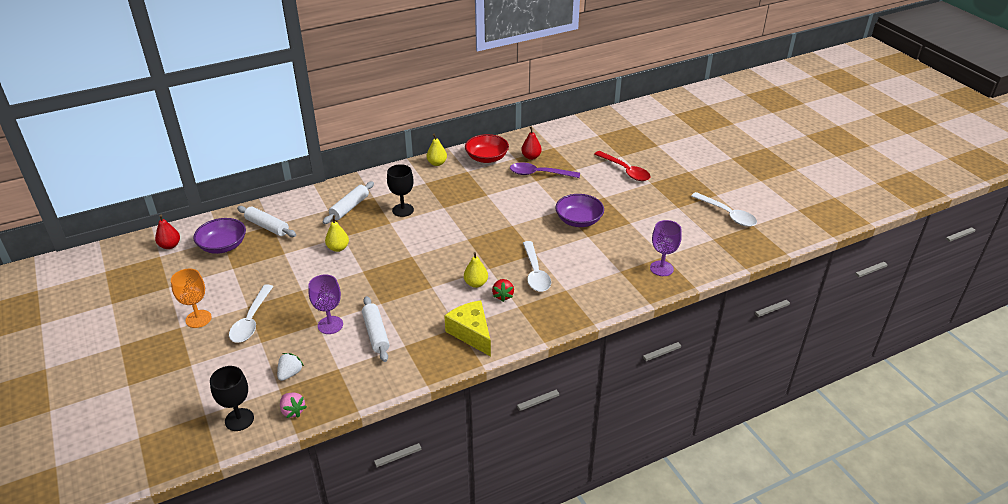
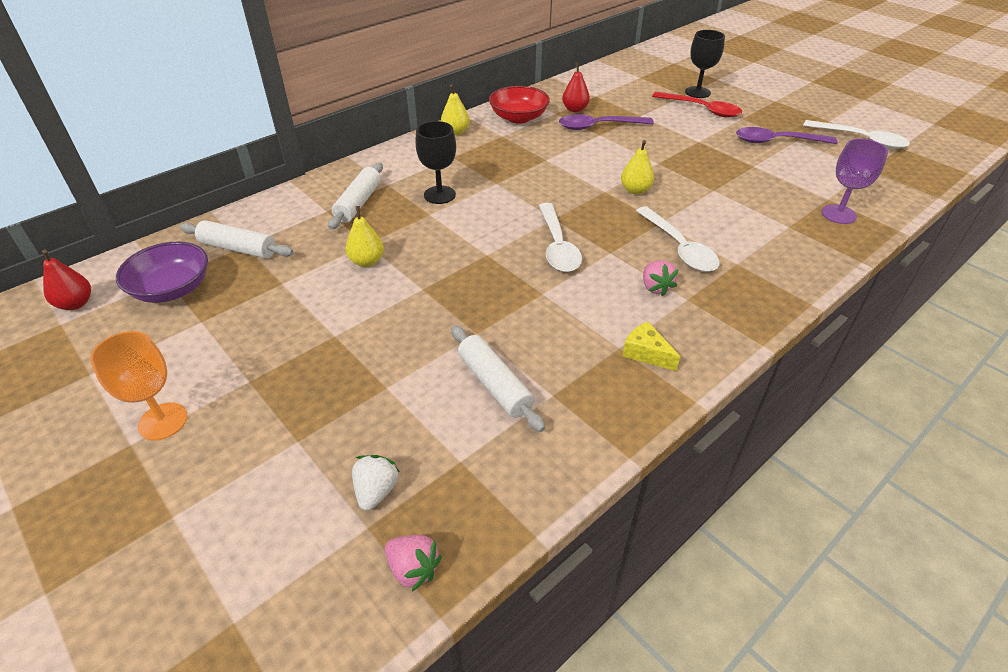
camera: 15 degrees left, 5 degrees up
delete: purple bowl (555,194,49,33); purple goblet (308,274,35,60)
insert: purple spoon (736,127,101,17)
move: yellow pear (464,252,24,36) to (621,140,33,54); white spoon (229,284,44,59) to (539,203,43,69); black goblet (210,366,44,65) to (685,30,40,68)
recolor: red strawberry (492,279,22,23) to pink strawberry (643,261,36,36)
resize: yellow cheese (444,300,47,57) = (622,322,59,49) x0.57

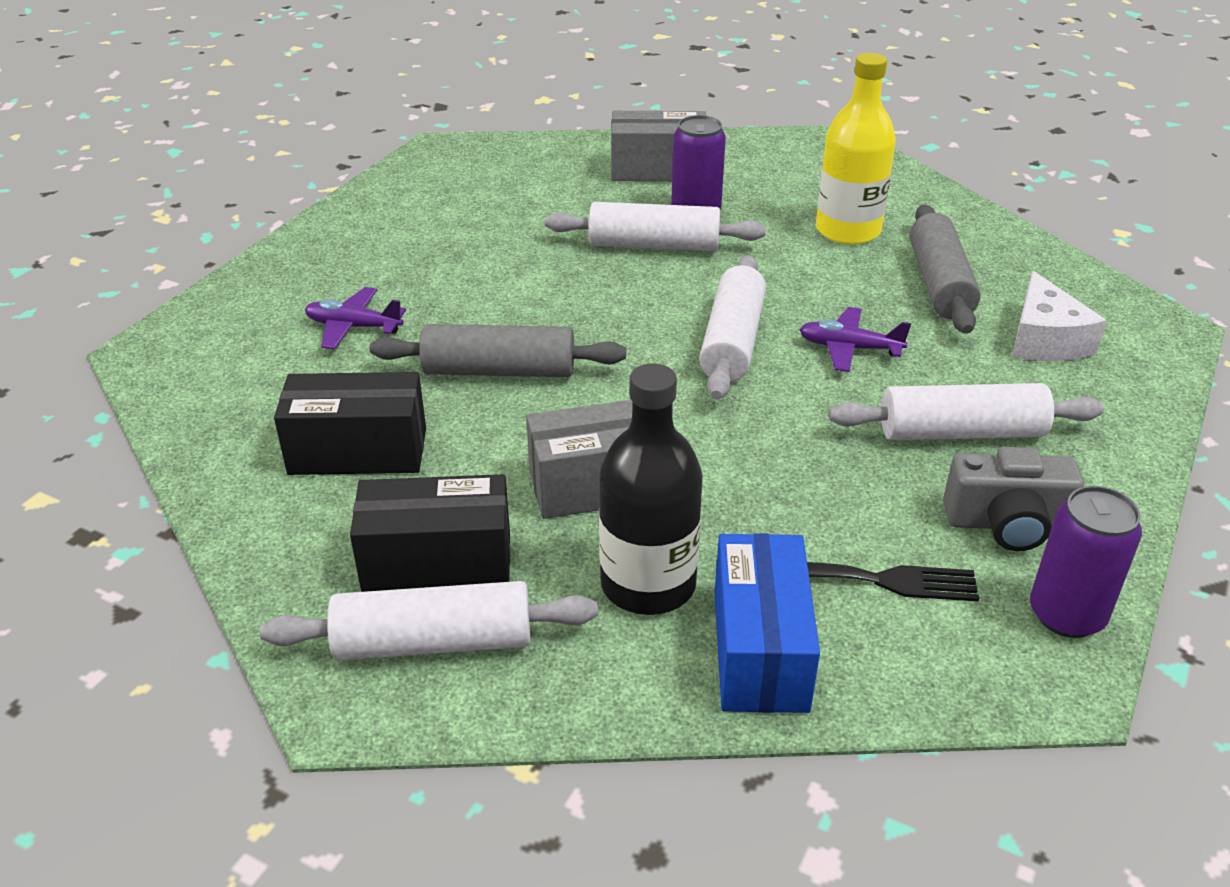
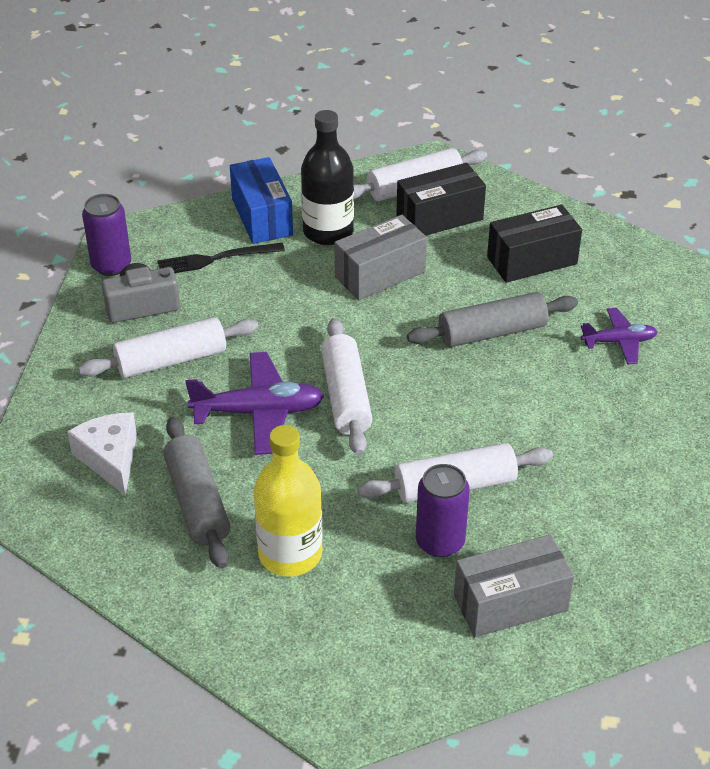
camera: 160 degrees right, 5 degrees up
resize: purple plane (799,307,112,65) = (185,352,139,103) x1.64

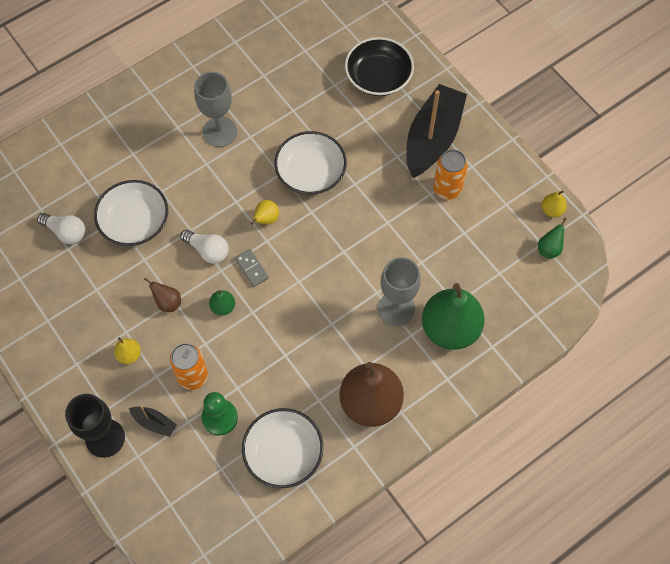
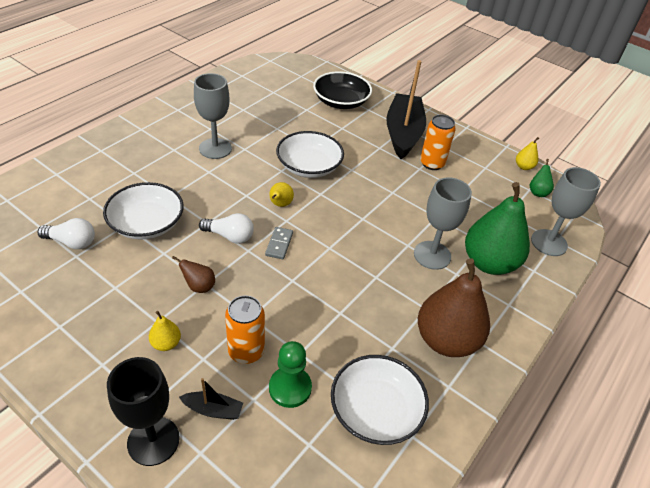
camera: 20 degrees left, 20 degrees down
delete: green pear (209,290,26,26)
insert: grey goblet (531,167,70,89)
rotate: grey domino (235,249,34,38) = (265,227,28,32) 60 degrees clockwise

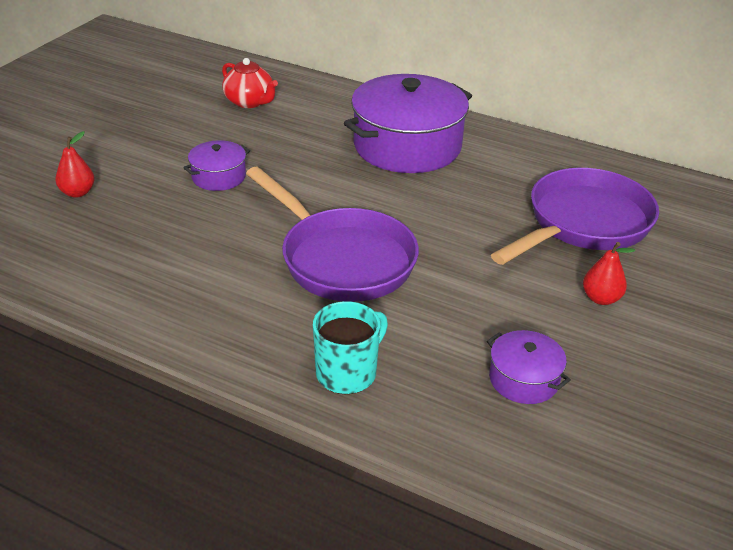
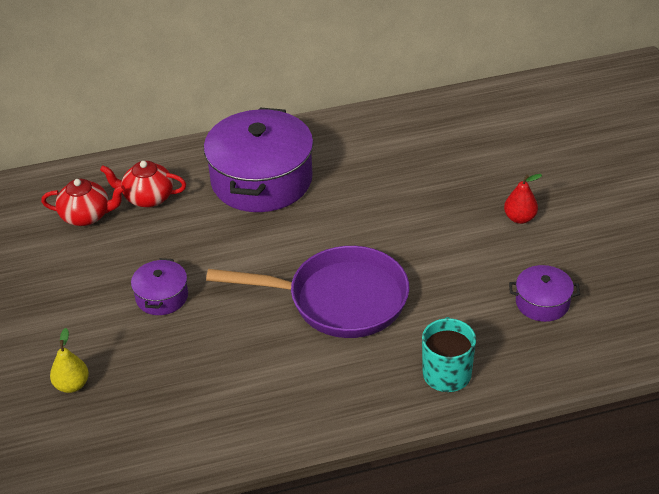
camera: 40 degrees left, 5 degrees up
delete: purple pan (491,168,168,97)
insert: red teapot (100,161,86,47)
recolor: red pear (55,131,40,67) to yellow pear (50,328,39,65)

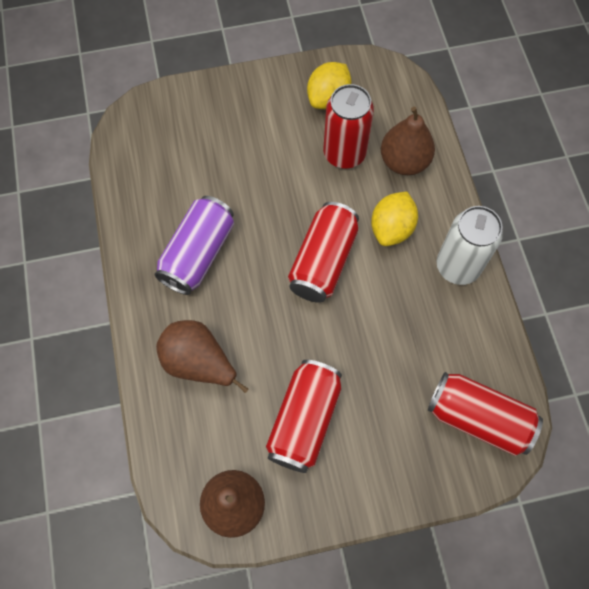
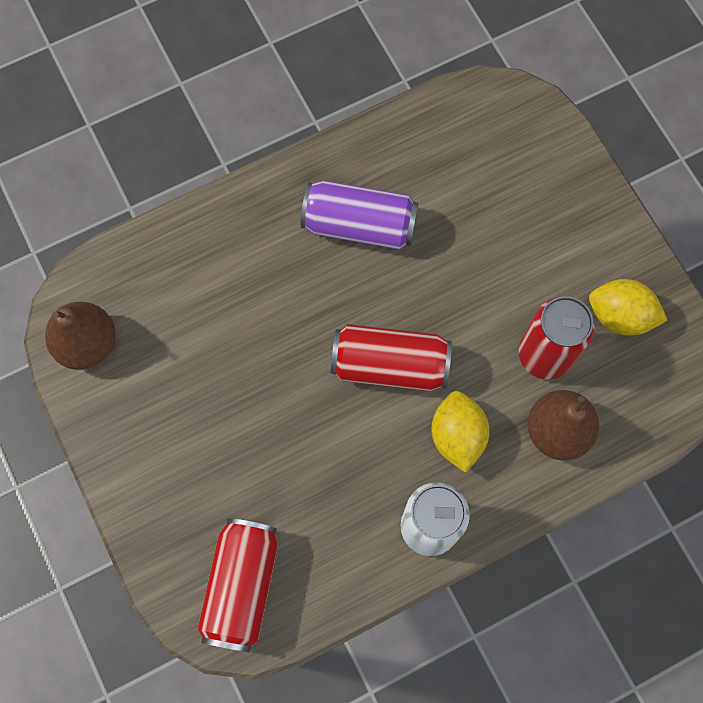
camera: 75 degrees right, 5 degrees up
delete: brown pear (156,320,92,73); red can (266,360,76,113)
rotate: yellow lemon (371,191,47,55) = (431,391,59,82) 75 degrees clockwise

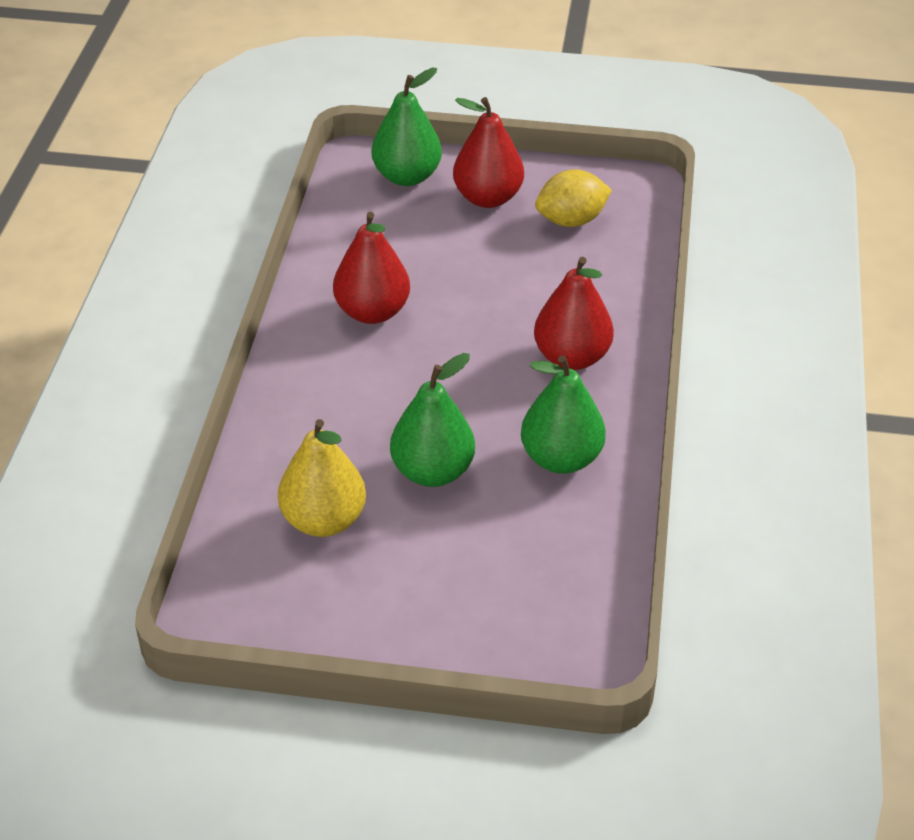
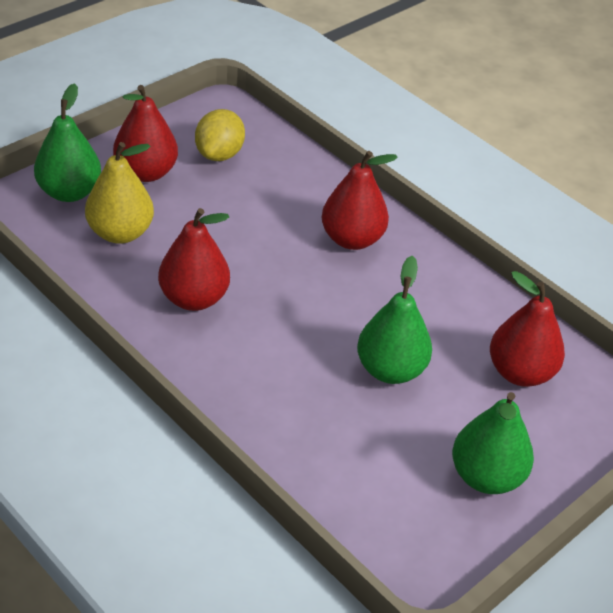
camera: 55 degrees left, 0 degrees up
insert: red pear (490,271,75,116)
move: green pear (521,355,85,119) to (452,392,82,102); yellow pear (278,419,88,118) to (85,142,69,102)

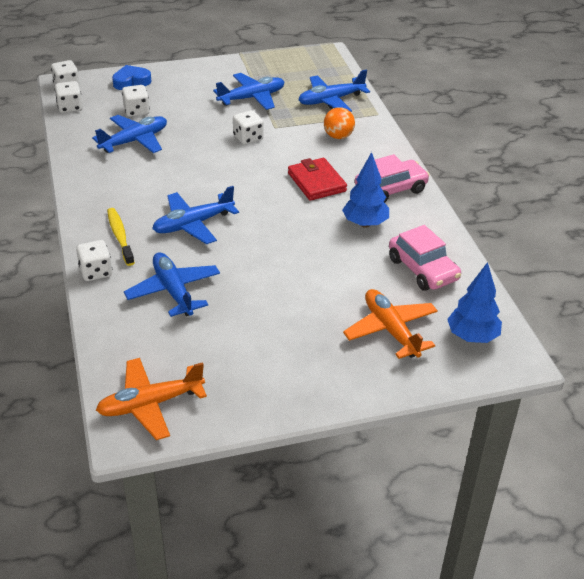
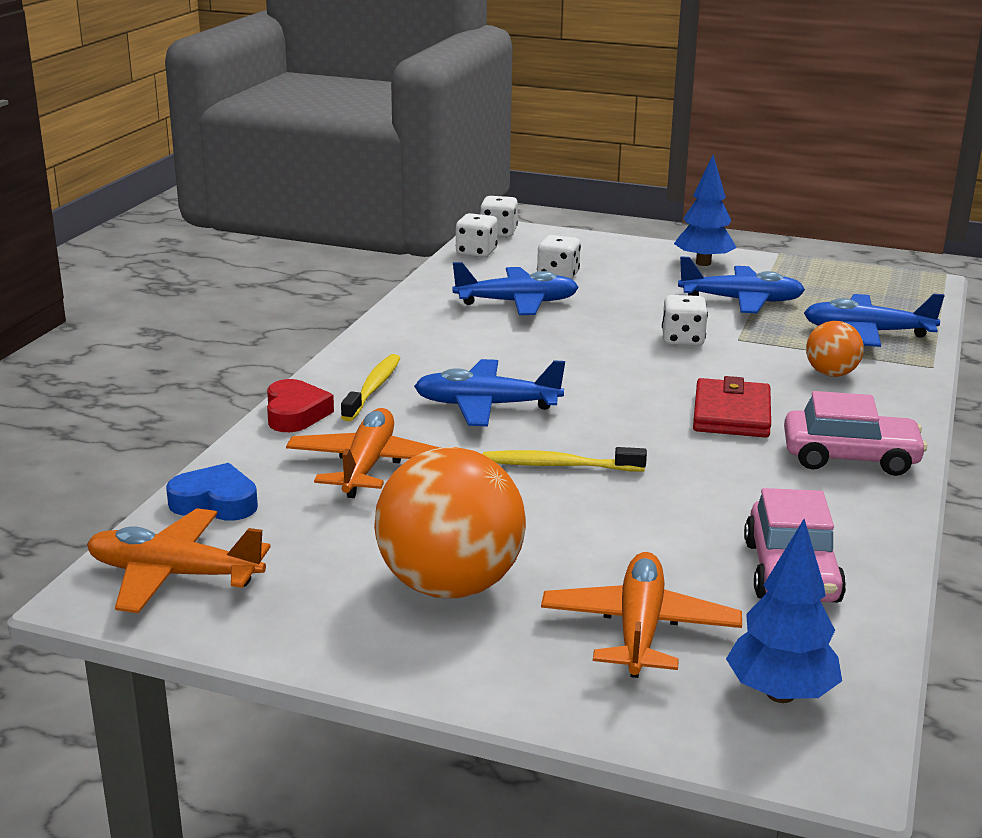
camera: 35 degrees right, 15 degrees down
insert: orange ball (374,447,152,152); yellow toothbrush (483,447,164,24)
move: blue heart (112,65,40,25) to (166,463,92,58); blue tree (342,152,47,76) to (674,155,63,111)
replace: white dice (76,240,36,41) to red heart (267,379,67,53)
recolor: blue plane (124,252,96,65) to orange plane (286,408,154,90)

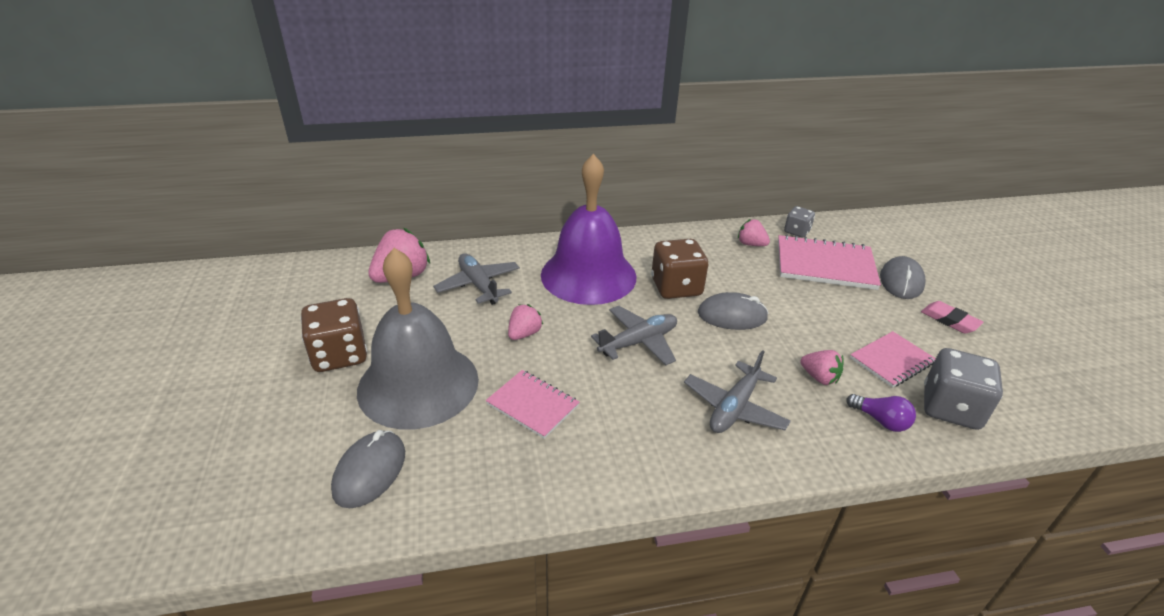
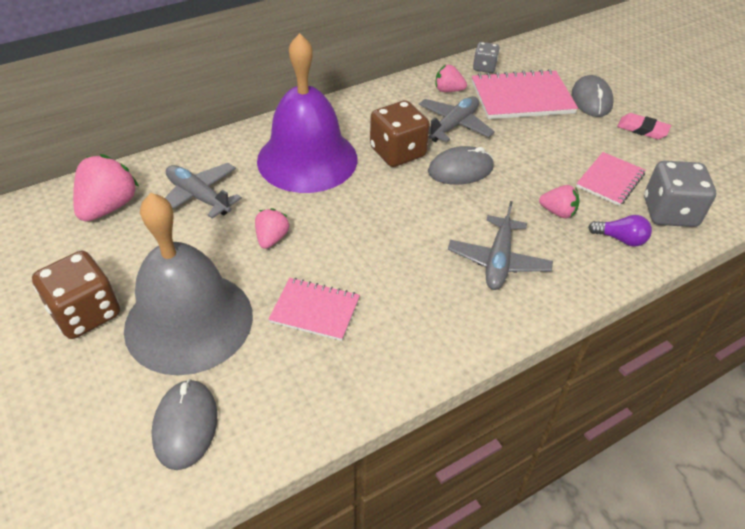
camera: 20 degrees left, 10 degrees up
move: grey plane (591,306,86,59) to (419,96,76,46)

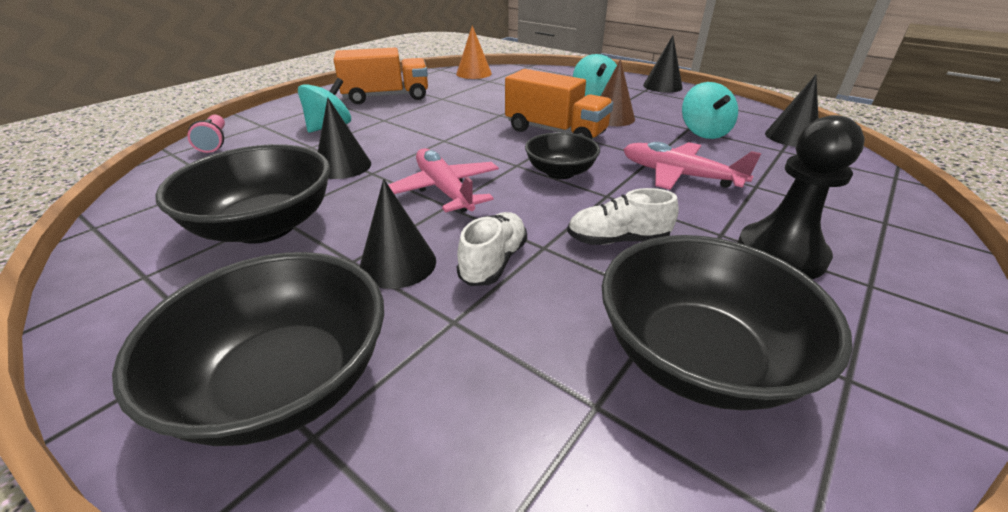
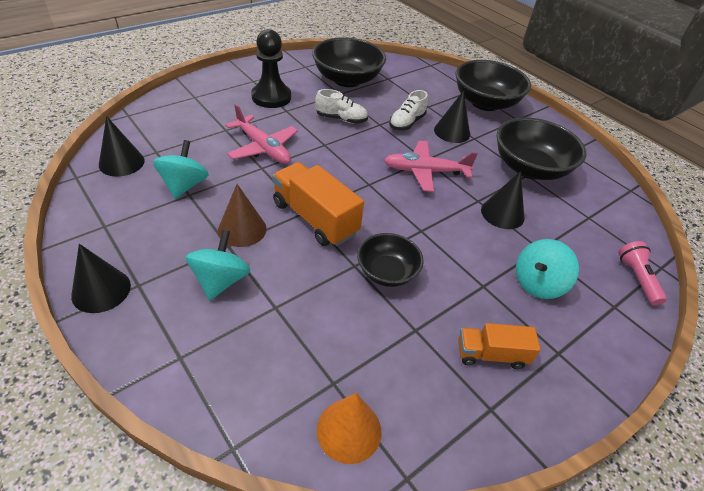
camera: 170 degrees left, 10 degrees up
move: black bowl (525,132,75,47) to (357,233,67,54)
rotate: pink plane (388,148,111,65) = (384,141,94,51) 105 degrees clockwise
resize: orange truck (334,47,94,57) = (458,323,83,46) x0.60

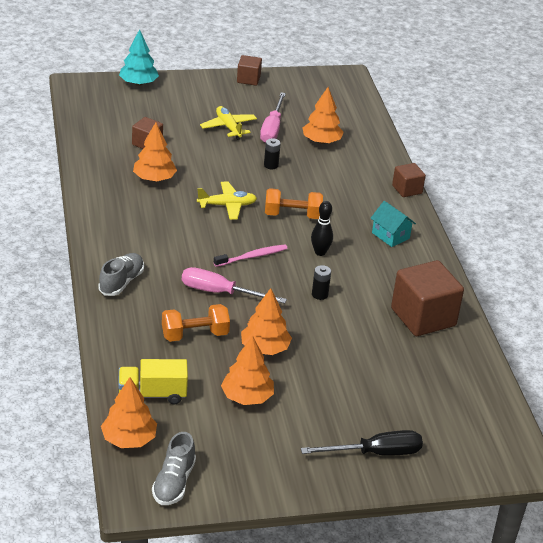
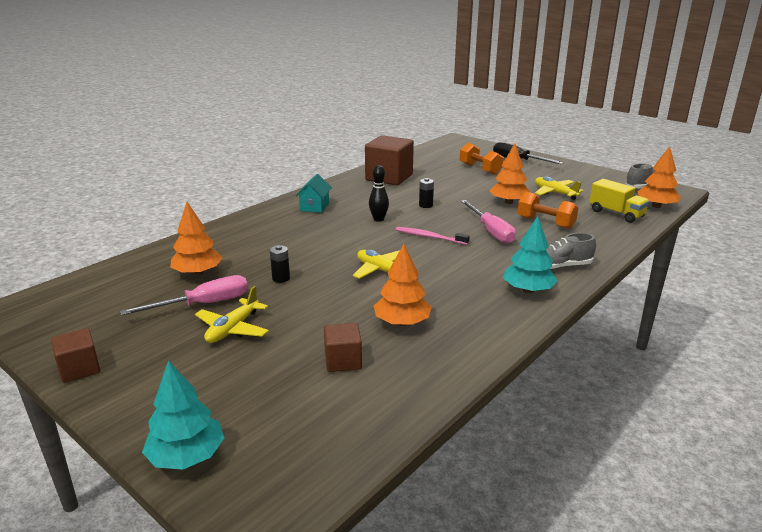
camera: 125 degrees left, 10 degrees down
delete: brown cube (392,163,34,34)
insert: turquoise tree (503,216,55,77)
move: orange dumbbell (265,188,58,31) to (460,143,43,32)
replace: orange tree (221,336,53,69) to yellow plane (535,176,49,24)

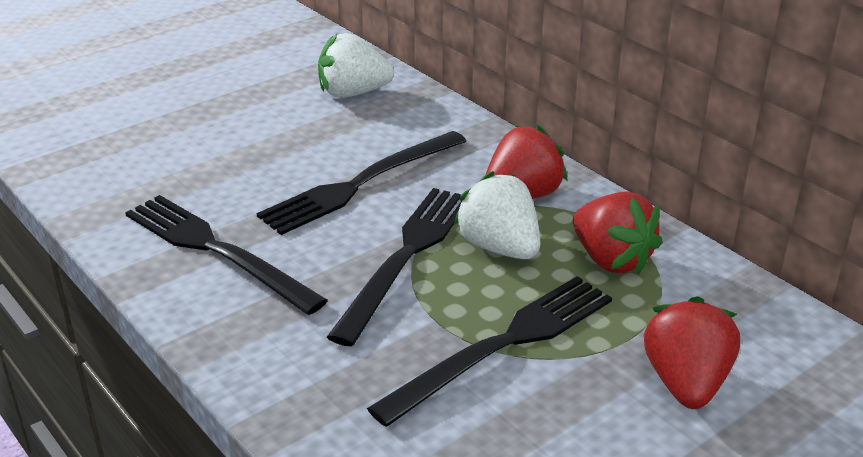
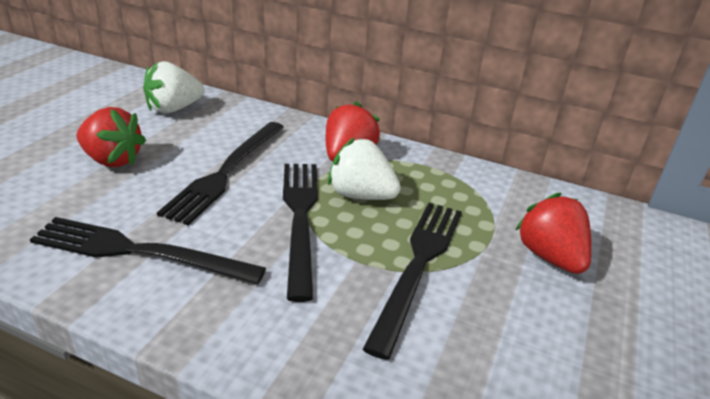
camera: 30 degrees left, 0 degrees up
move: red strawberry (573,191,90,83) to (77,107,69,60)

